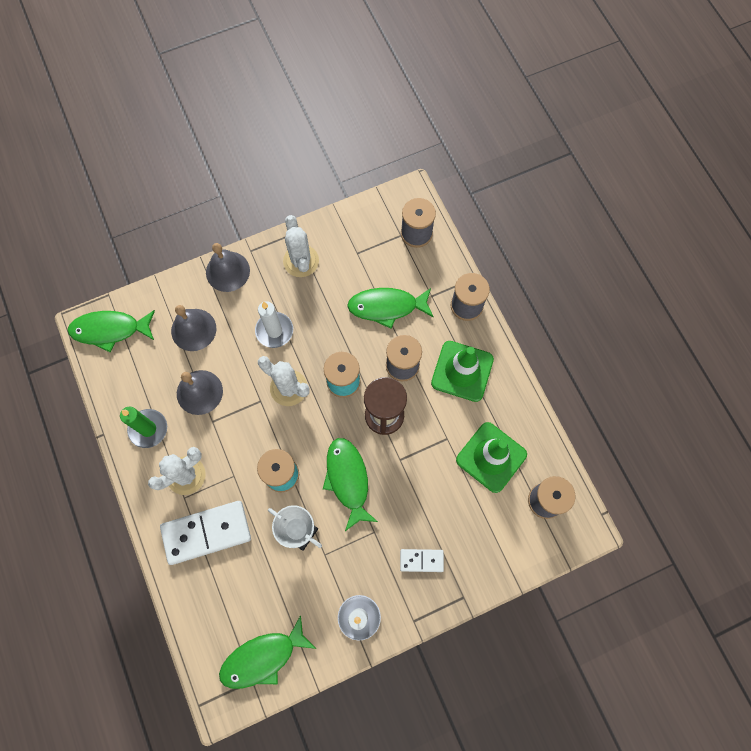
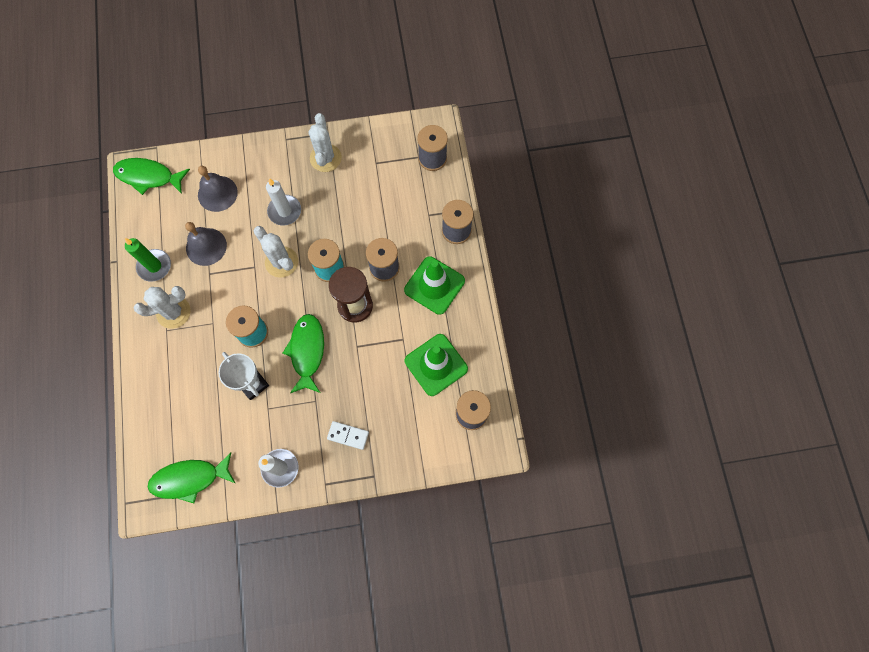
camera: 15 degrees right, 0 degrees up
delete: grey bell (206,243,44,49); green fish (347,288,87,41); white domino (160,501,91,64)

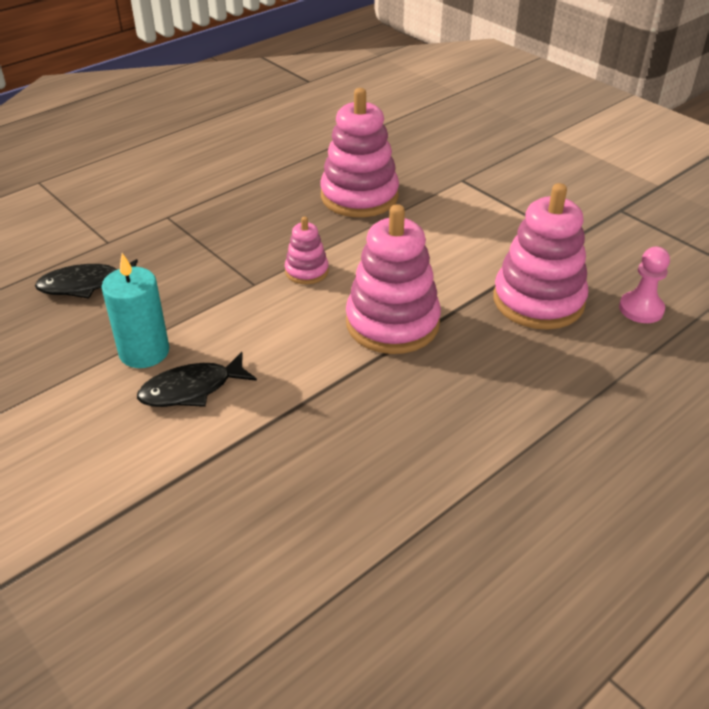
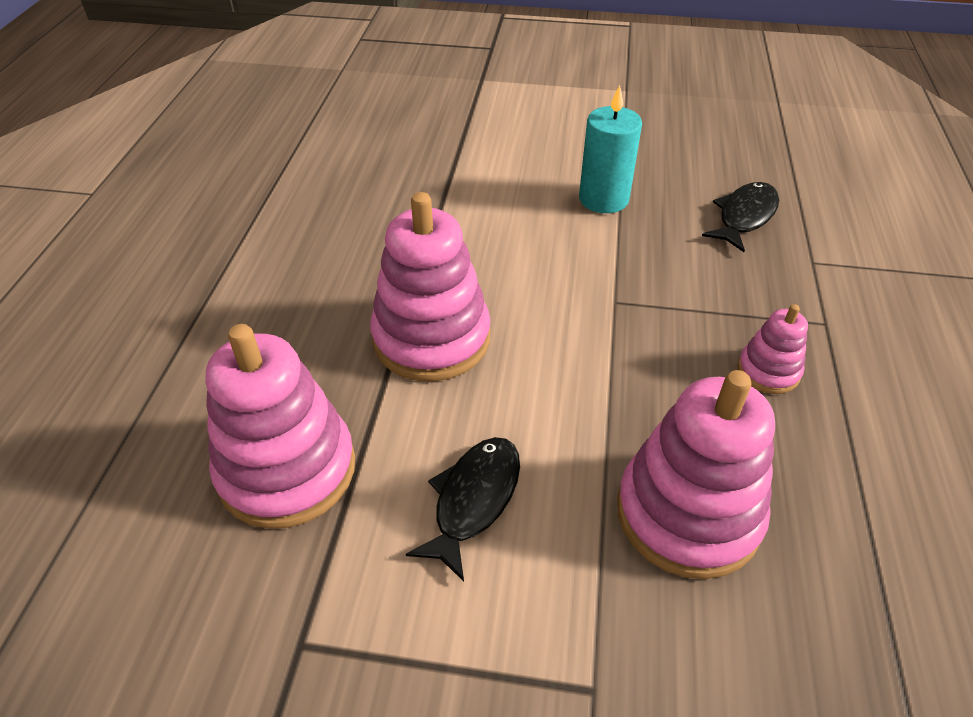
camera: 140 degrees right, 5 degrees up
delete: pink pawn (619,247,51,76)
move: pink stacking toy (285,217,44,67) to (738,304,70,90); black fish (137,352,120,55) to (406,437,114,145)

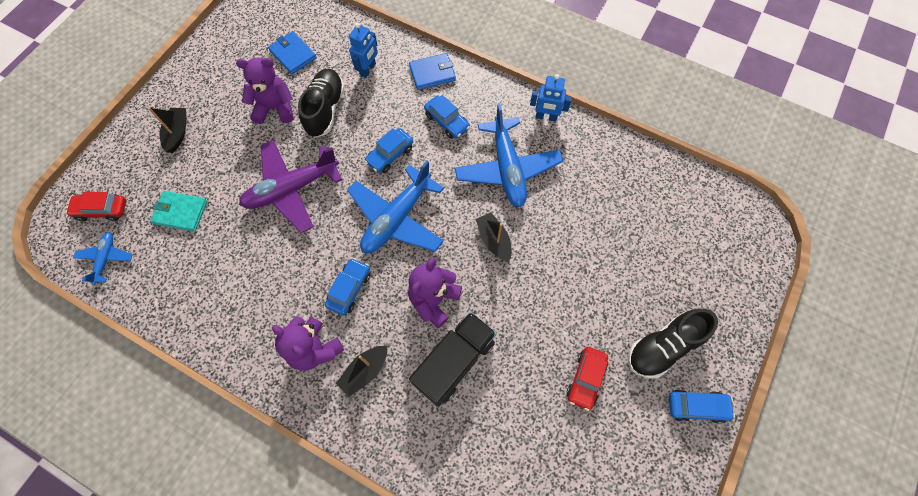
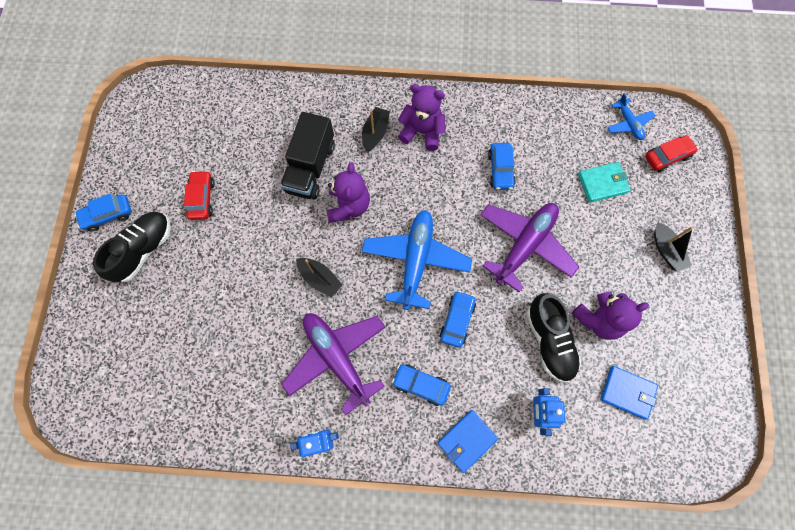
camera: 155 degrees right, 5 degrees up
move: blue car (325,258,46,58) to (488,143,28,47)
recolor: blue plane (454,103,109,104) to purple plane (281,313,105,102)

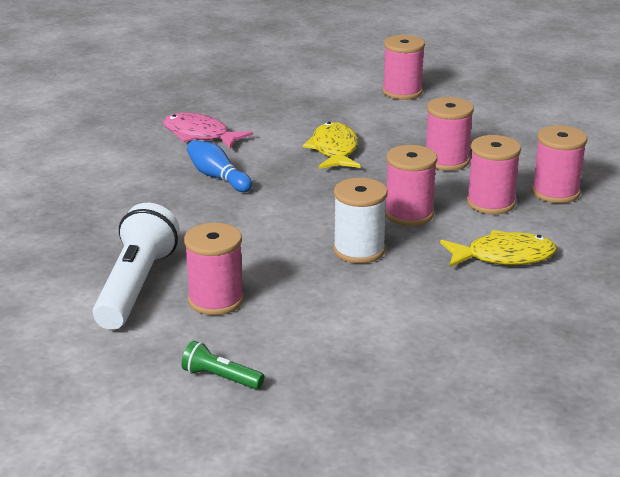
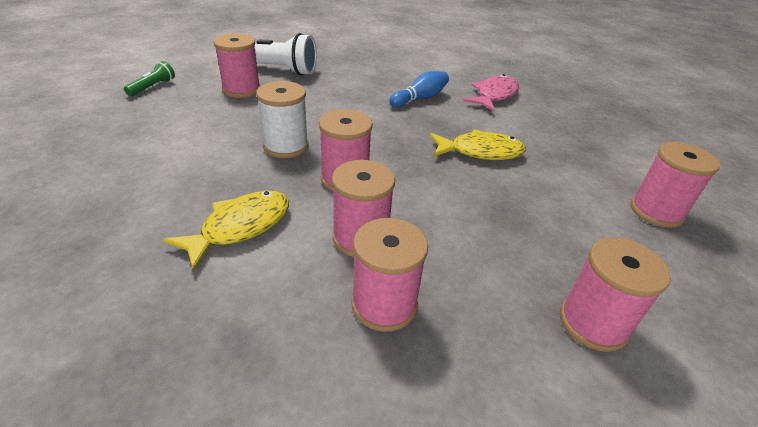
camera: 90 degrees right, 10 degrees up
move: pink spool (426,97,48,74) to (560,237,111,115)
rotate: yellow fish (440,230,117,37) = (163,191,126,80) 135 degrees counterclockwise

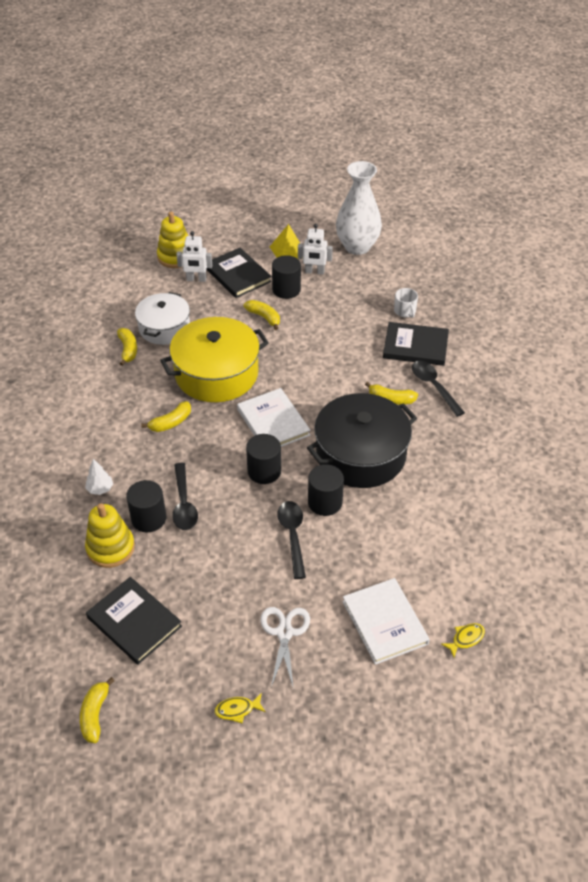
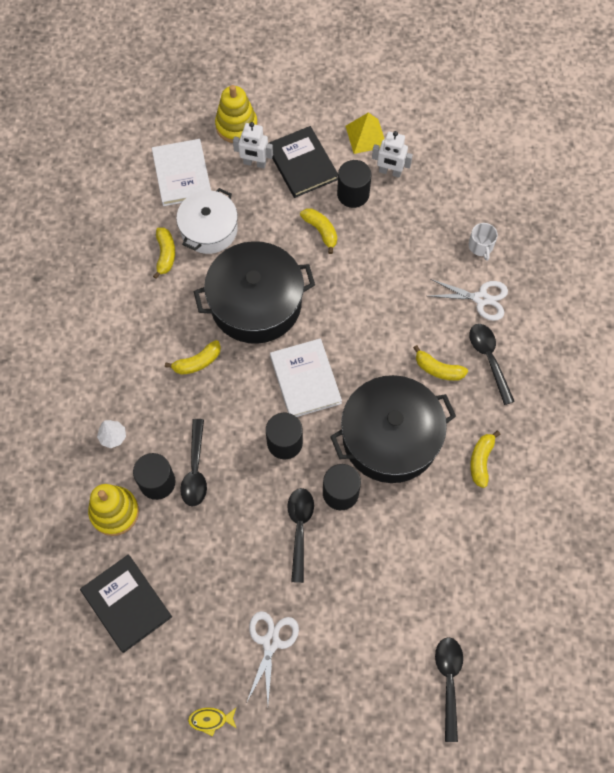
camera: 10 degrees right, 20 degrees up
delete: white vase (336,161,46,94)
move: white book (342,578,88,87) to (152,139,59,67); yellow banana (80,677,35,66) to (470,431,30,57)
replace: black book (383,322,66,44) to white scissors (429,279,79,42); yellow fish (441,623,44,35) to black spoon (435,637,28,105)
recolor: yellow pot (160,317,109,85) to black pot (194,241,121,103)

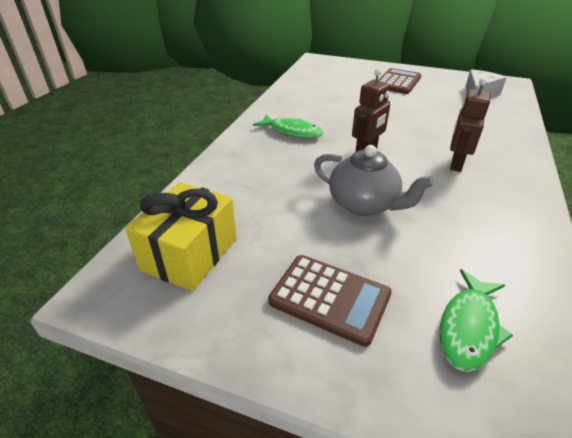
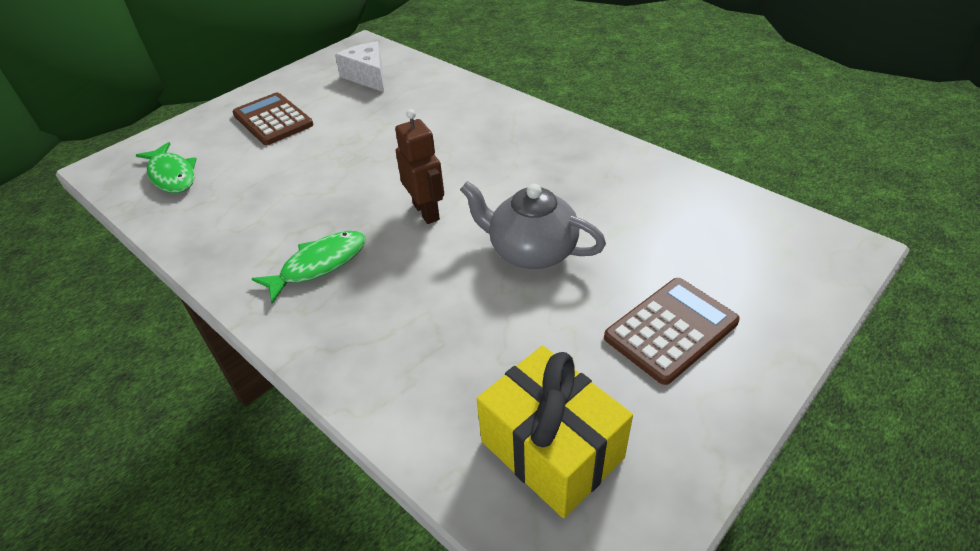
camera: 65 degrees left, 5 degrees up
delete: brown robot (450,78,41,94)
move: green fish (439,269,74,103) to (136,142,61,51)
rotate: grey teapot (314,145,120,71) = (460,181,146,88) 120 degrees counterclockwise

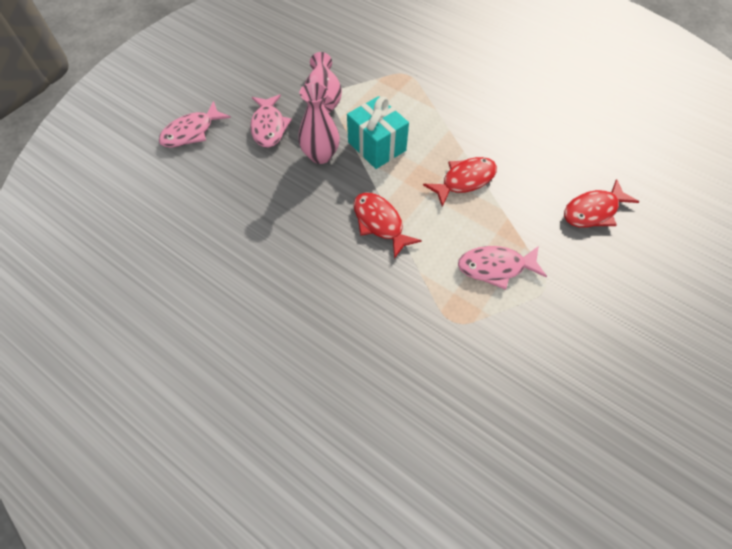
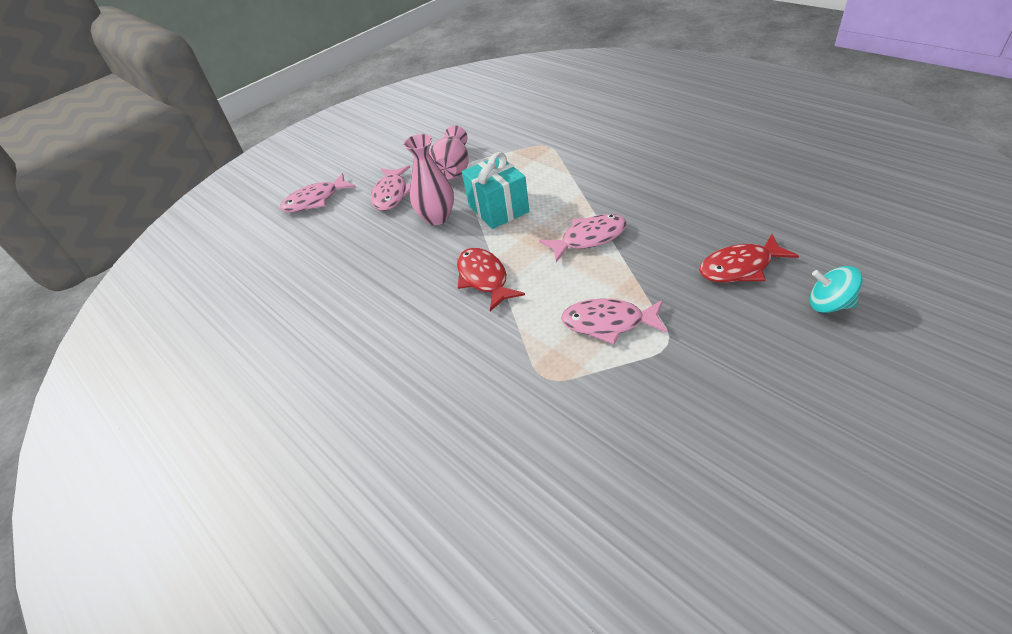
camera: 15 degrees right, 15 degrees down
insert: turquoise spinning top (810,266,53,47)
recolor: red fish (423,157,74,50) to pink fish (539,214,88,48)

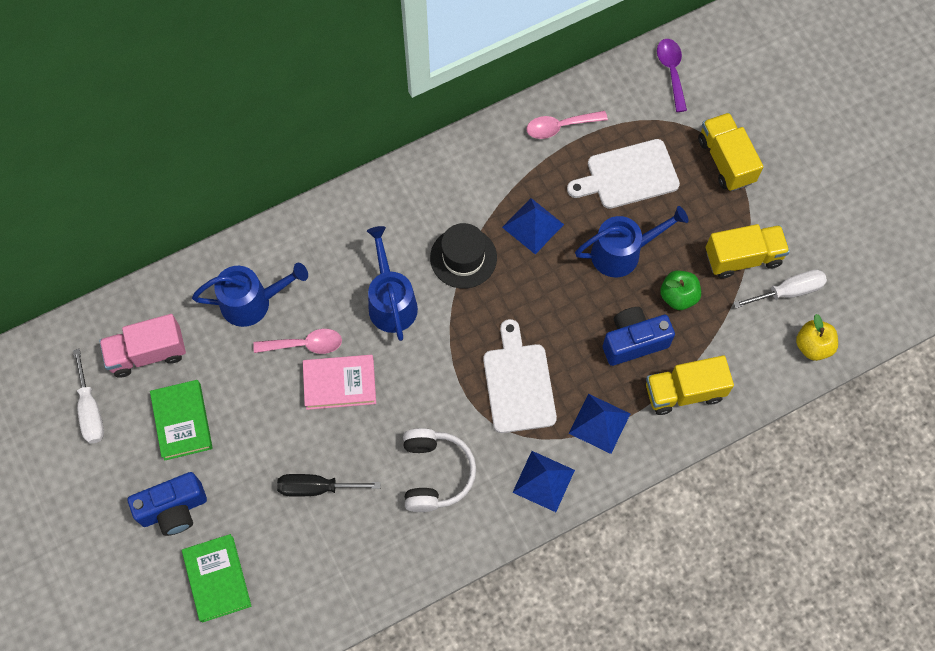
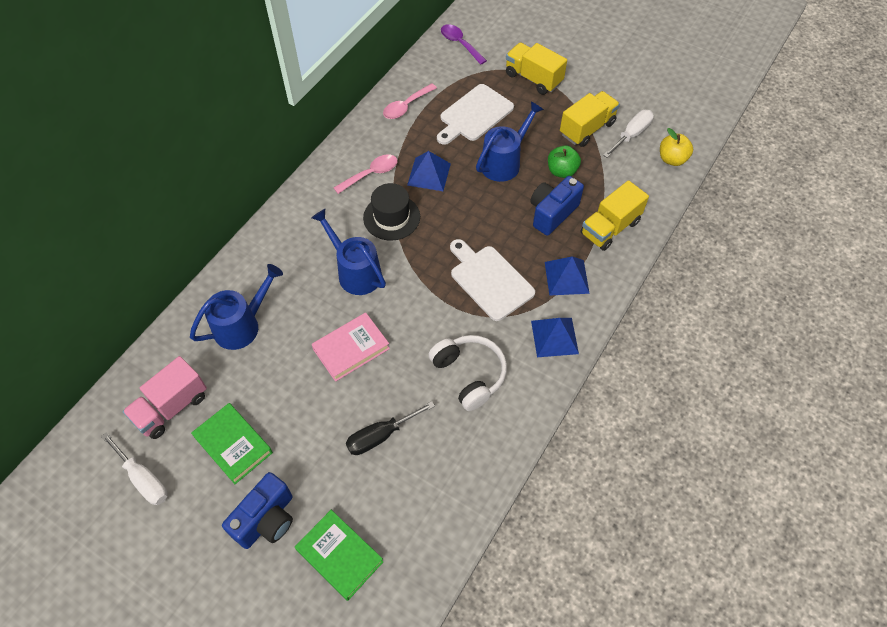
camera: 30 degrees left, 10 degrees down
move: pink spoon (253,329,89,25) to (334,155,64,39)

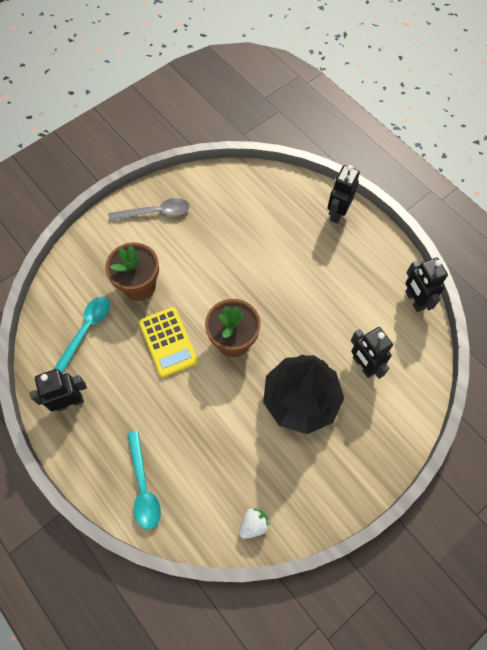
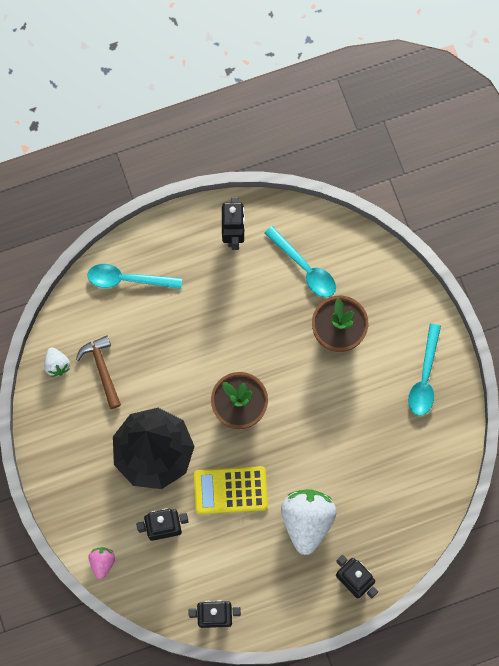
camera: 110 degrees right, 10 degrees up
insert: brown hammer (76,335,45,74); white strawberry (281,489,56,66); pink strawberry (88,547,27,32)
move: yellow calculator (139,307,59,71) to (194,466,74,48)
recolor: grey spoon (108,198,82,23) to turquoise spoon (408,324,33,92)

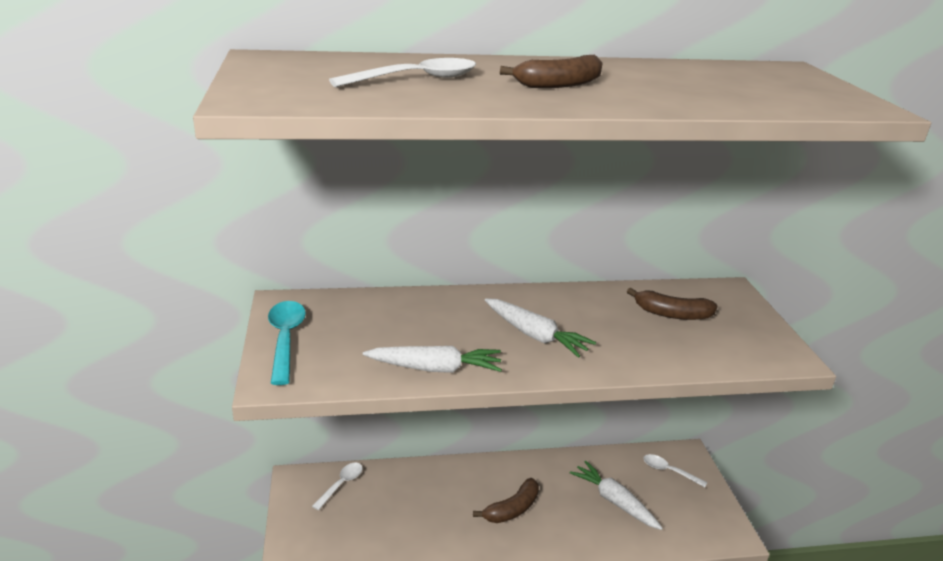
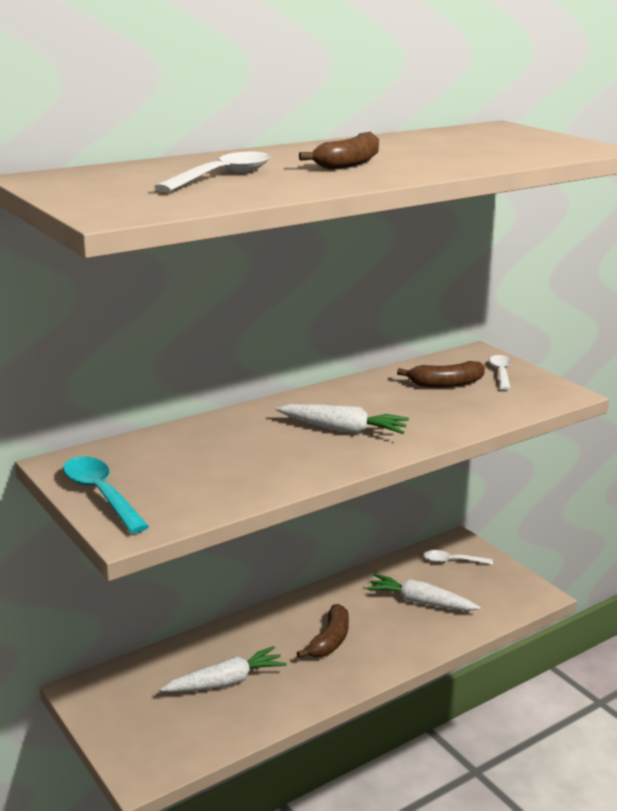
camera: 25 degrees left, 5 degrees down
move: white carrot (363,346,139,27) to (160,646,127,46); white spoon (312,463,51,47) to (490,355,21,35)

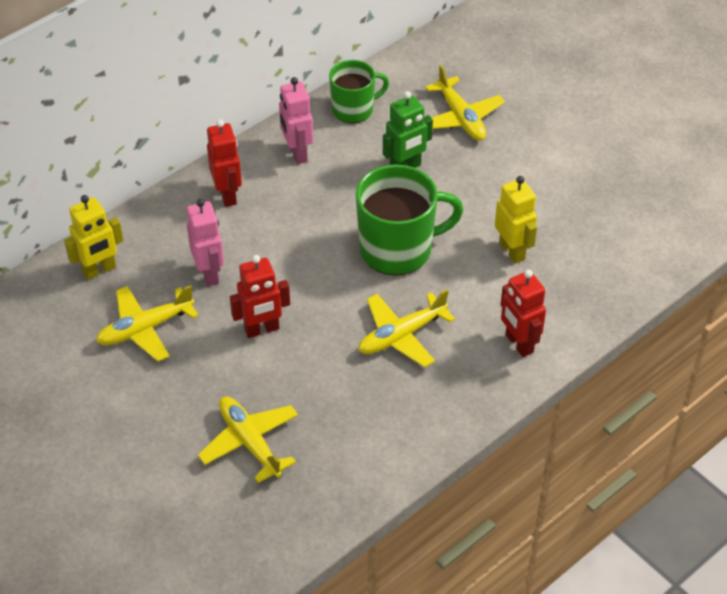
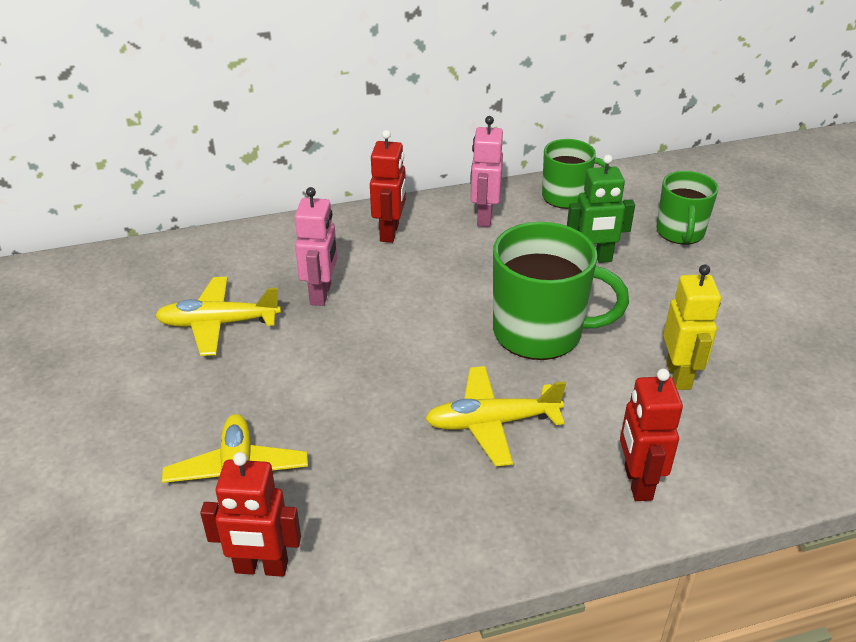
camera: 25 degrees right, 10 degrees down
delete: yellow robot (64,195,59,85)
move: red robot (230,255,60,83) to (200,452,101,125)
replace: yellow plane (425,65,80,76) to green mug (657,171,61,74)

